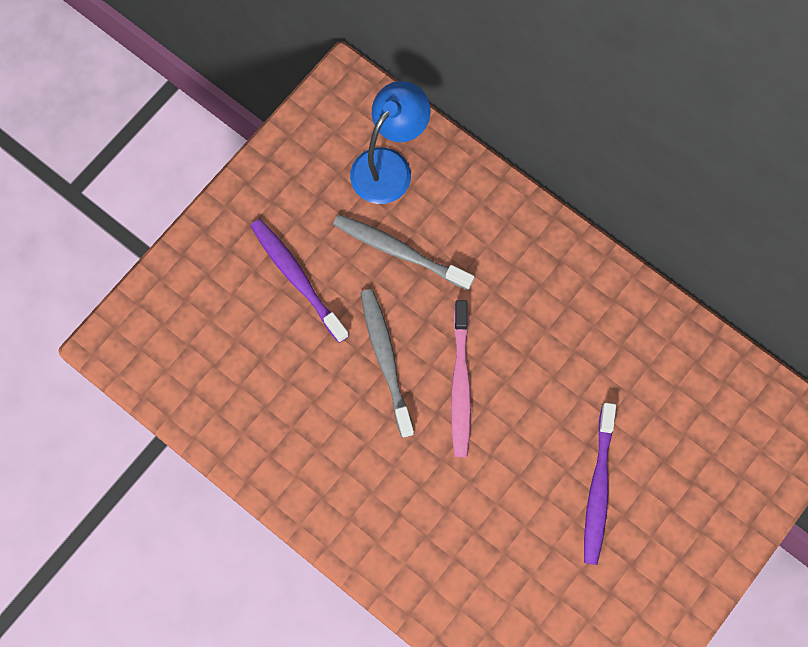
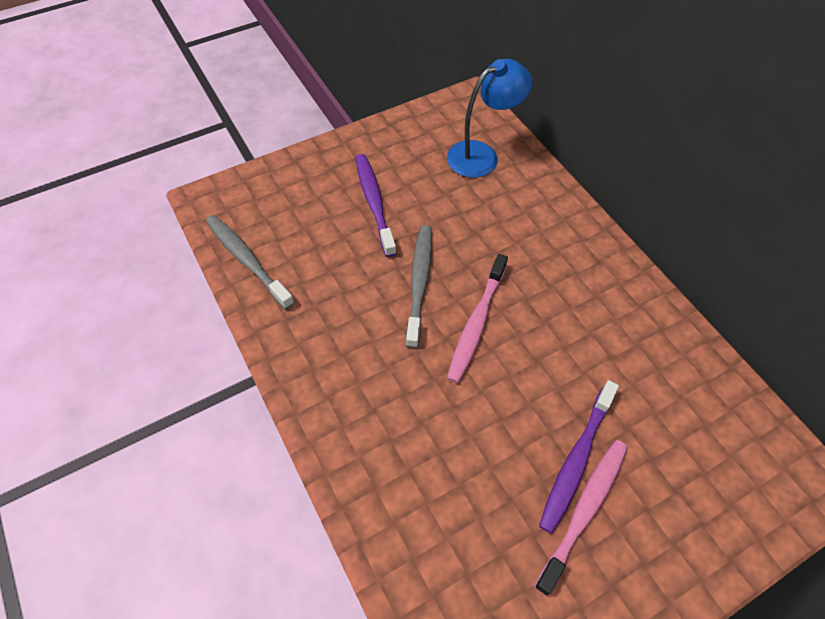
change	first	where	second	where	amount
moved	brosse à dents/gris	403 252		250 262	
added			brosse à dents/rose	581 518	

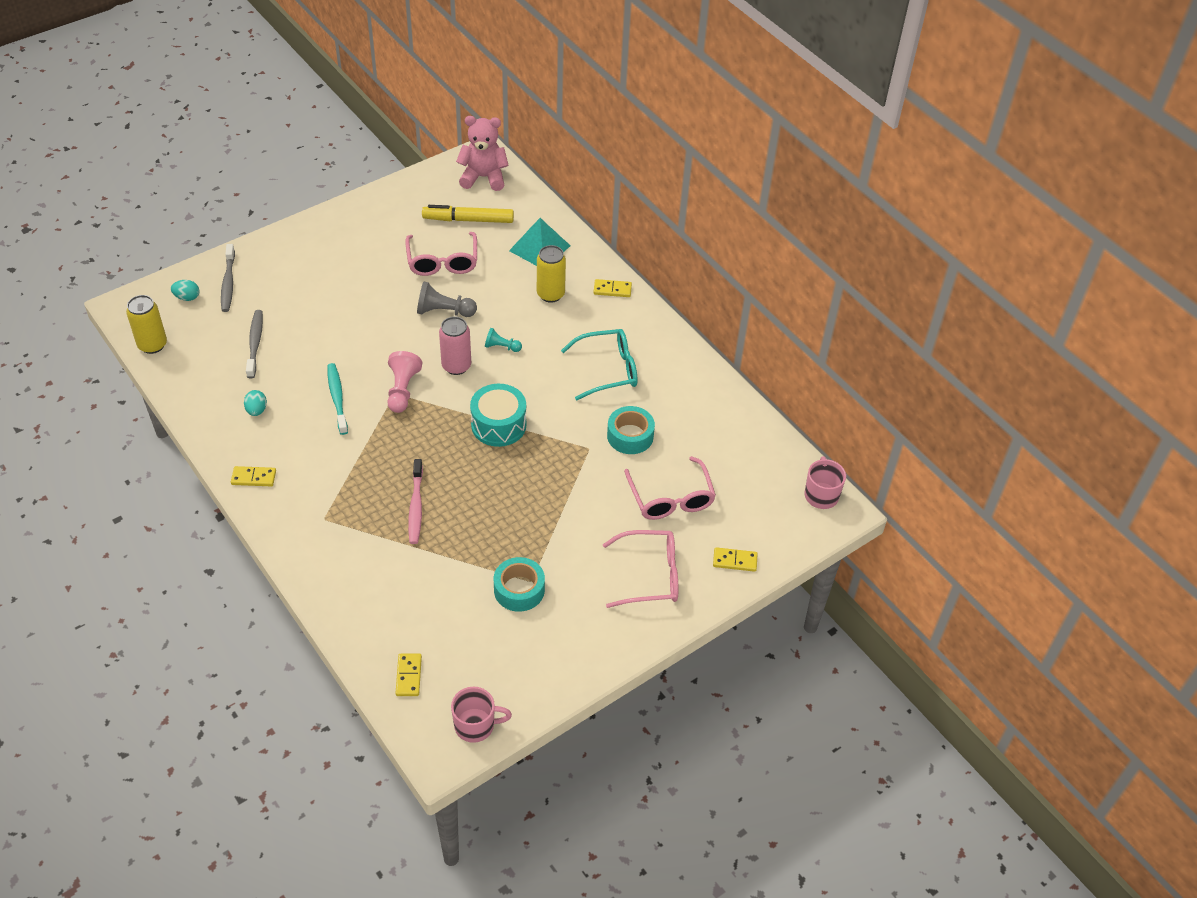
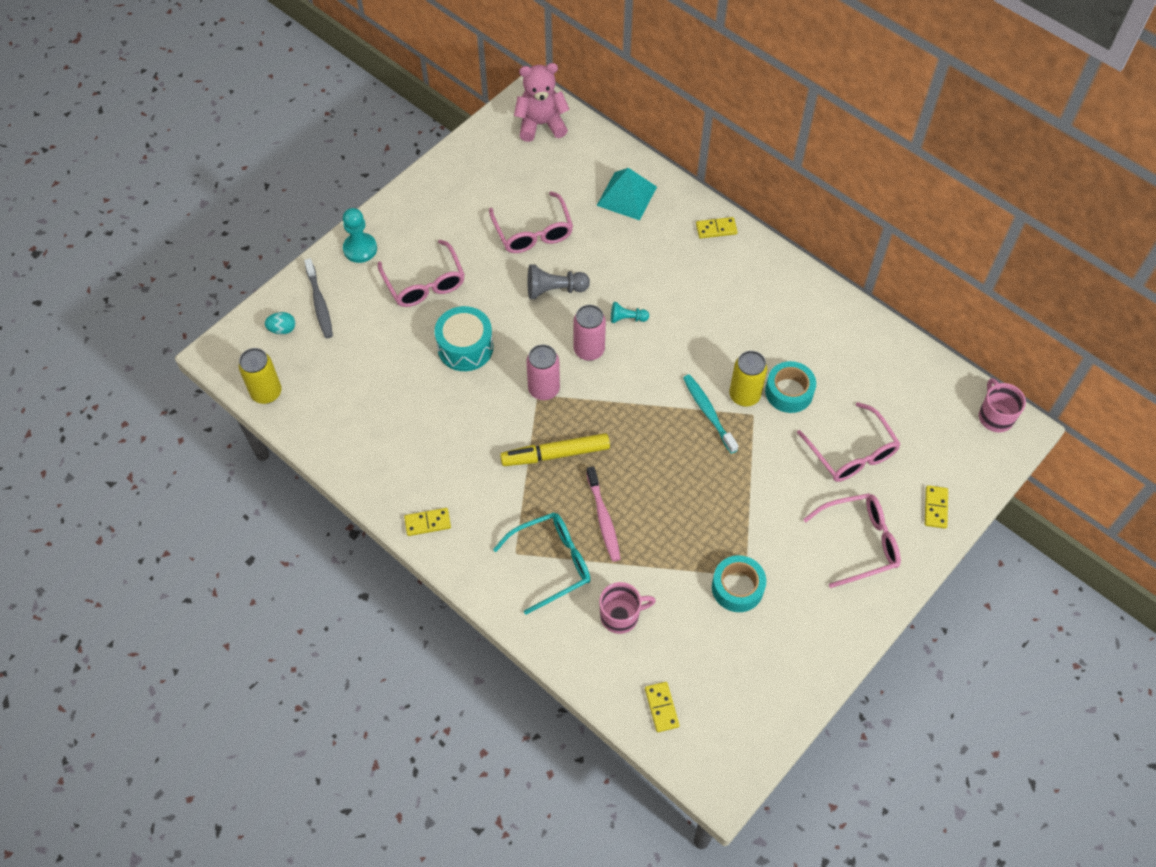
change	first	where	second	where	amount
added			pion/turquoise	360 235	
added			lunettes/rose	421 273	
moved	tambour/turquoise	498 415		463 338	
moved	lunettes/turquoise	599 364		542 563	
moved	feutre/jaune	468 214		555 449	
replaced	pion/rose	404 382	canette/rose	543 372	
moved	tasse/rose	481 715		627 608	
moved	brosse à dents/turquoise	337 399		710 414	
moved	canette/jaune	551 274		748 379	
turned	domino/jaune	735 559		936 507	75 degrees counterclockwise
removed	œuf/turquoise	255 403			
removed	brosse à dents/gris	254 344			

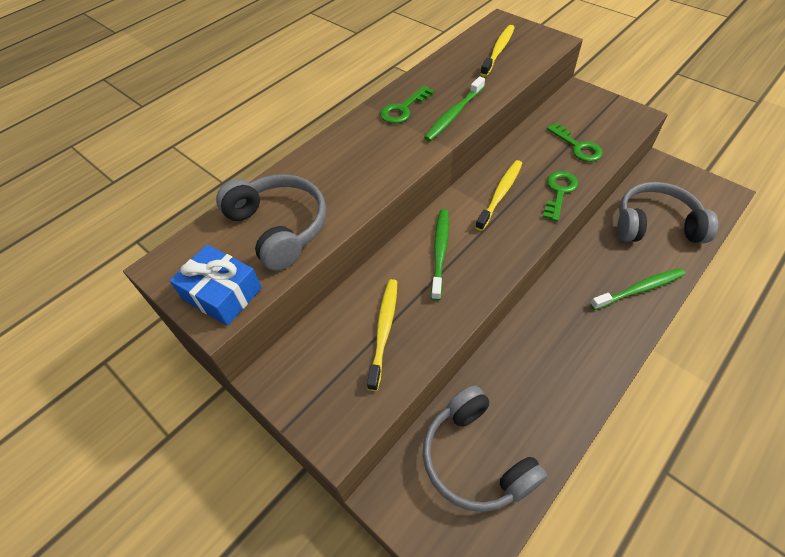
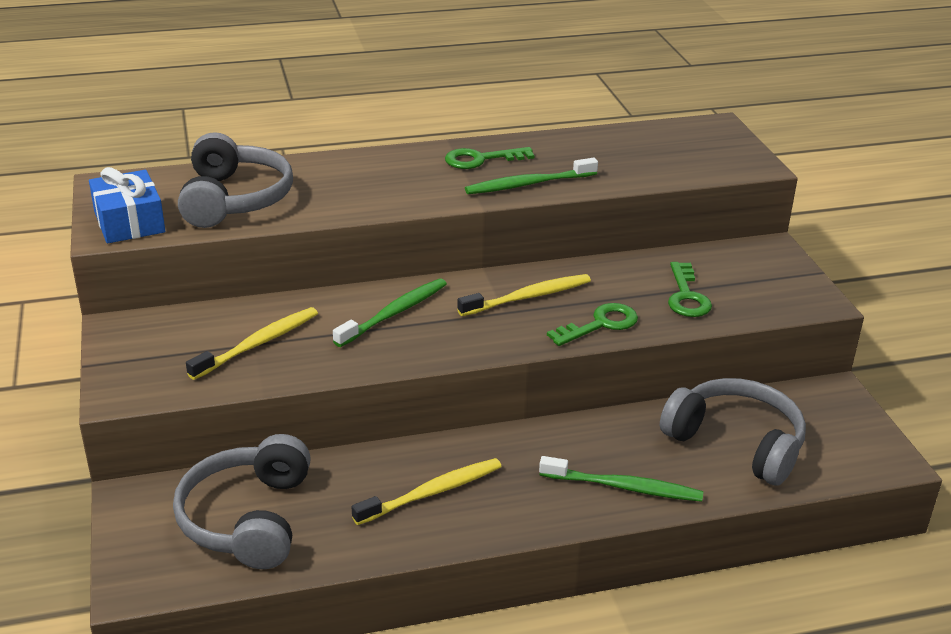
change	first	where	second	where	amount
moved	brosse à dents/jaune	497 51		427 491	

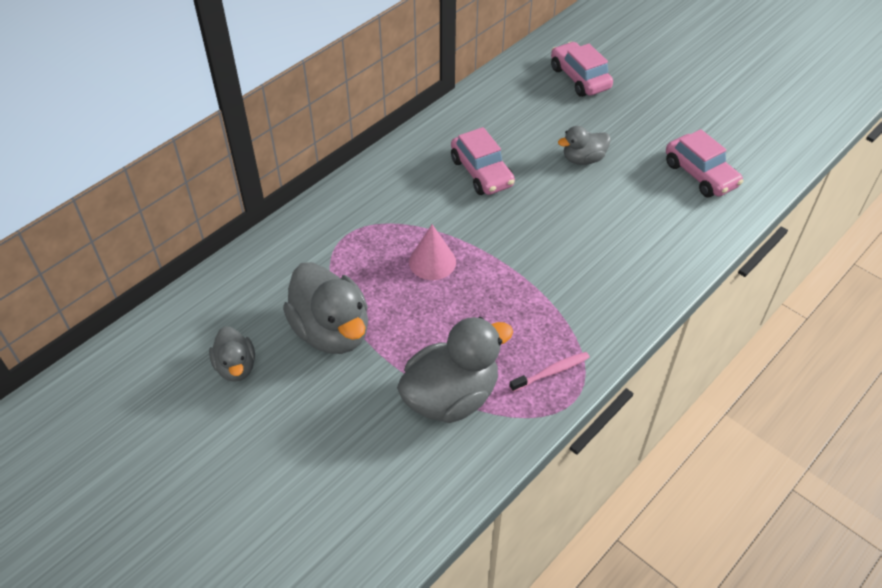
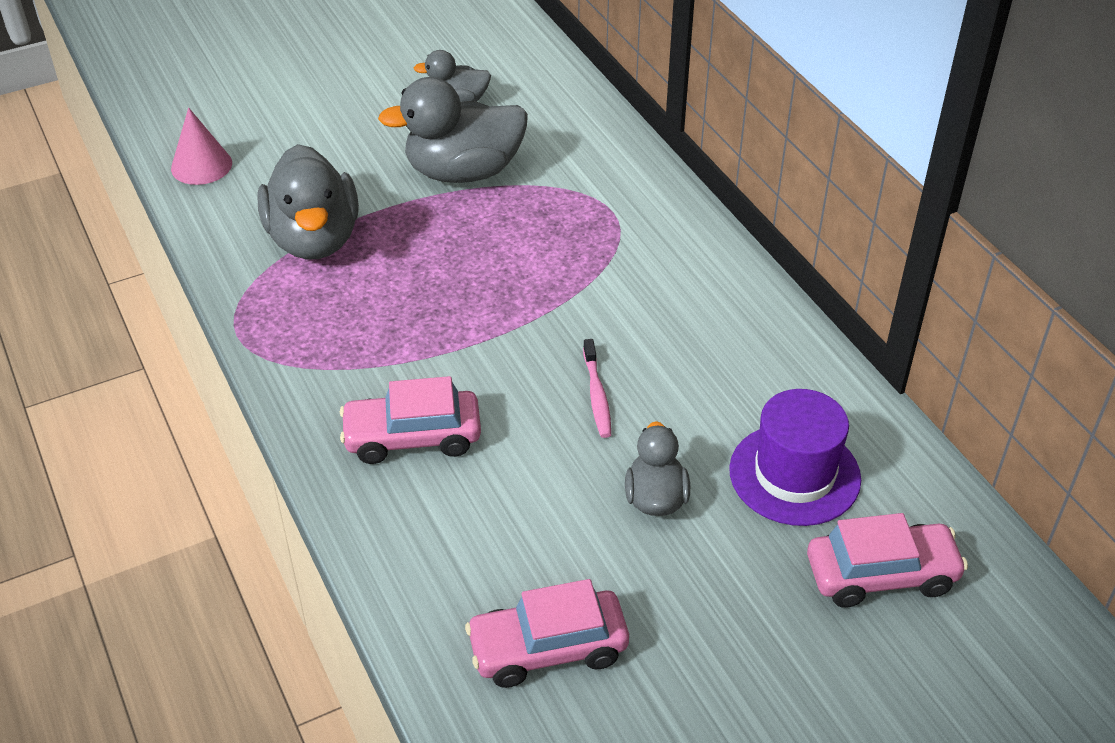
change	first	where	second	where	amount
moved	cône/rose	432 252		201 146	
moved	voiture/rose	483 161		410 420	
moved	brosse à dents/rose	549 372		597 388	
added			chapeau/violet	795 457	

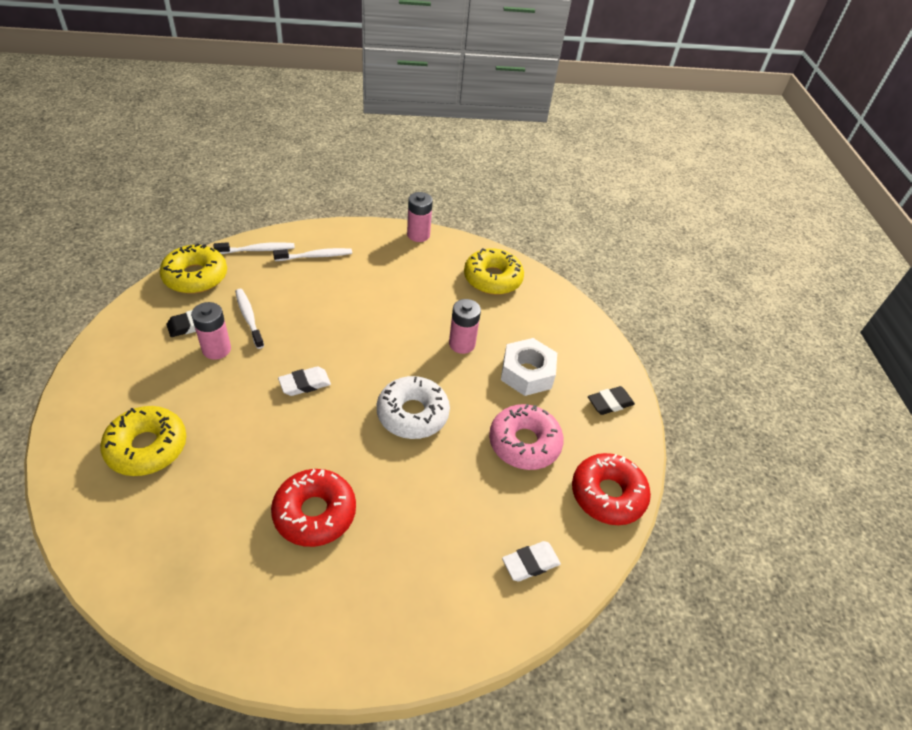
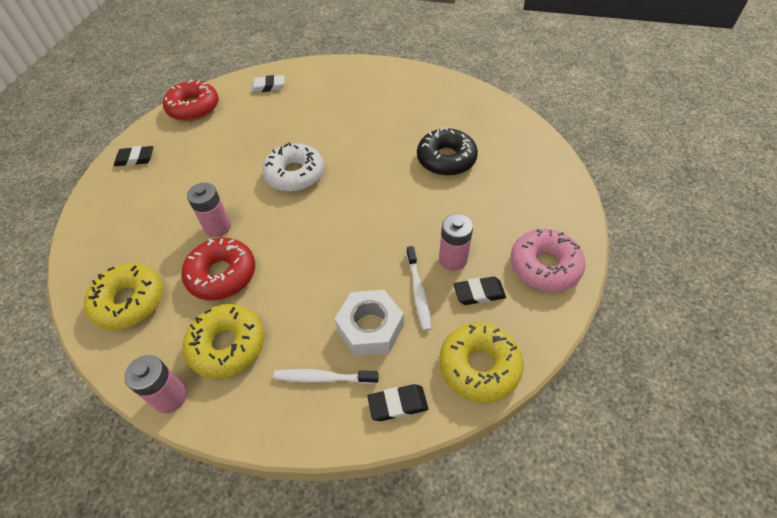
change	first	where	second	where	amount
moved	beignet/rouge	313 508		218 269	
moved	beignet/jaune	143 441		223 341	
moved	écrou/blanc	529 367		369 323	
replaced	brosse à dents/blanc	254 248	gomme/noir	397 402	
added			beignet/noir	447 151	
moved	beignet/rose	526 437		547 260	
removed	gomme/blanc	304 381			

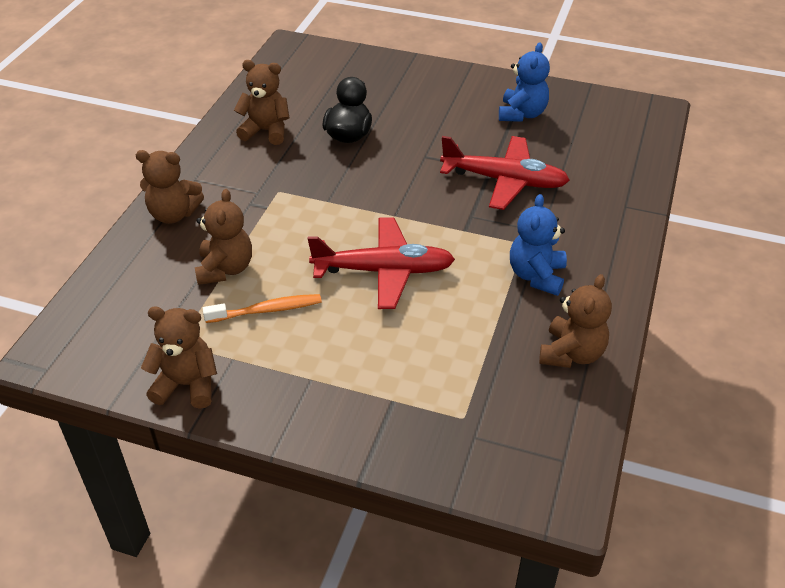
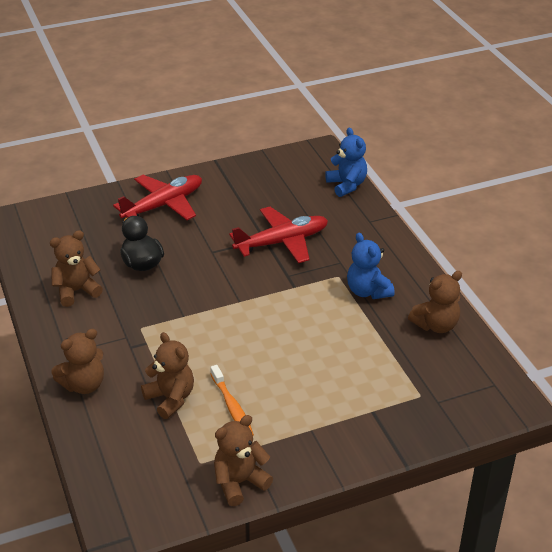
change	first	where	second	where	amount
moved	avion/rouge	381 263		157 197	
turned	brosse à dents/orange	262 308		232 400	120 degrees clockwise
moved	ours en peluche/bleu	524 82		346 162	
turned	ours en peluche/marron	575 321		435 302	75 degrees clockwise

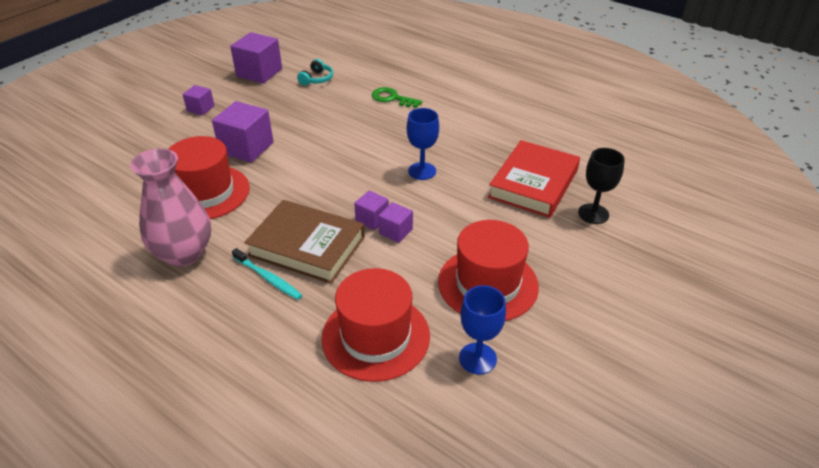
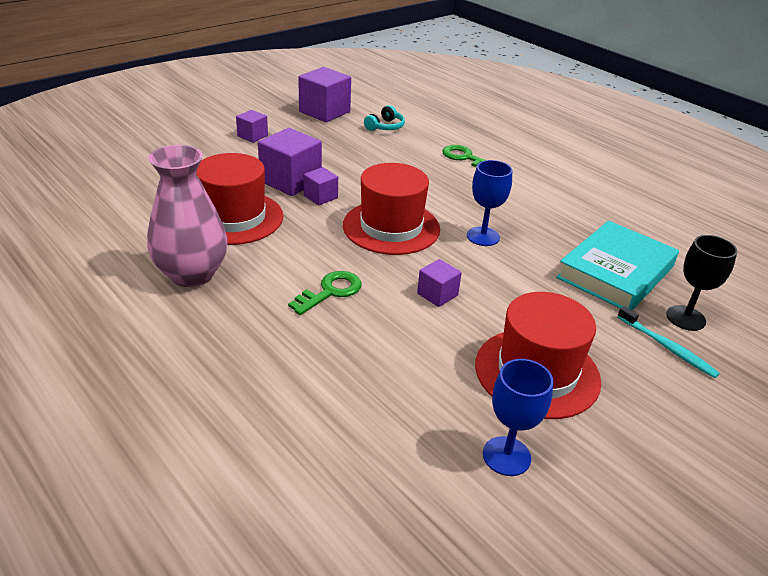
change	first	where	second	where	amount
replaced	livre/marron	304 242	clé/vert	325 293	
moved	cube/violet	371 210		320 186	
moved	chapeau/rouge	375 325		391 209	
recoloured	livre/rouge	534 179	livre/turquoise	617 265	
moved	brosse à dents/turquoise	267 274		668 342	

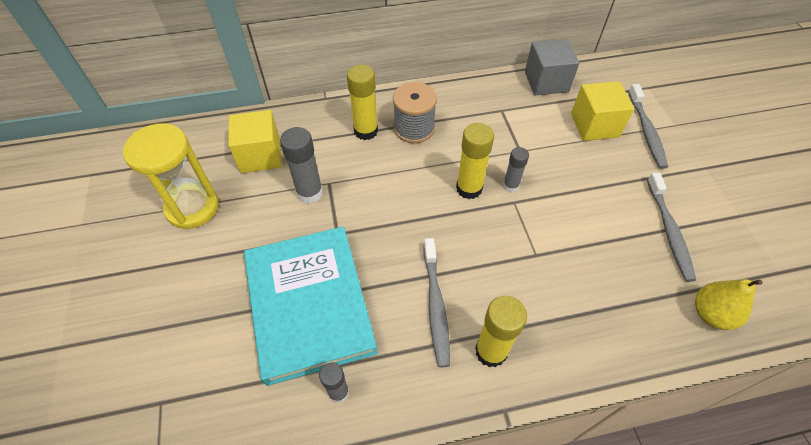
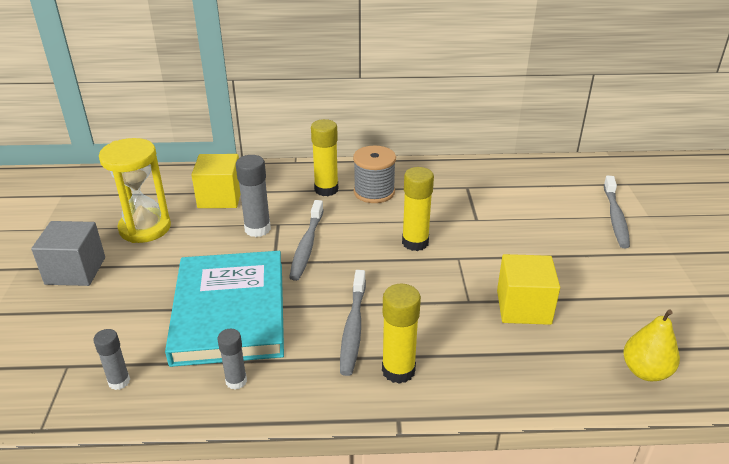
change	first	where	second	where	amount
moved	cube/gris	552 67		68 253	
moved	bâton de colle/gris	516 170		111 359	
moved	brosse à dents/gris	671 227		306 240	
moved	cube/jaune	602 111		528 289	

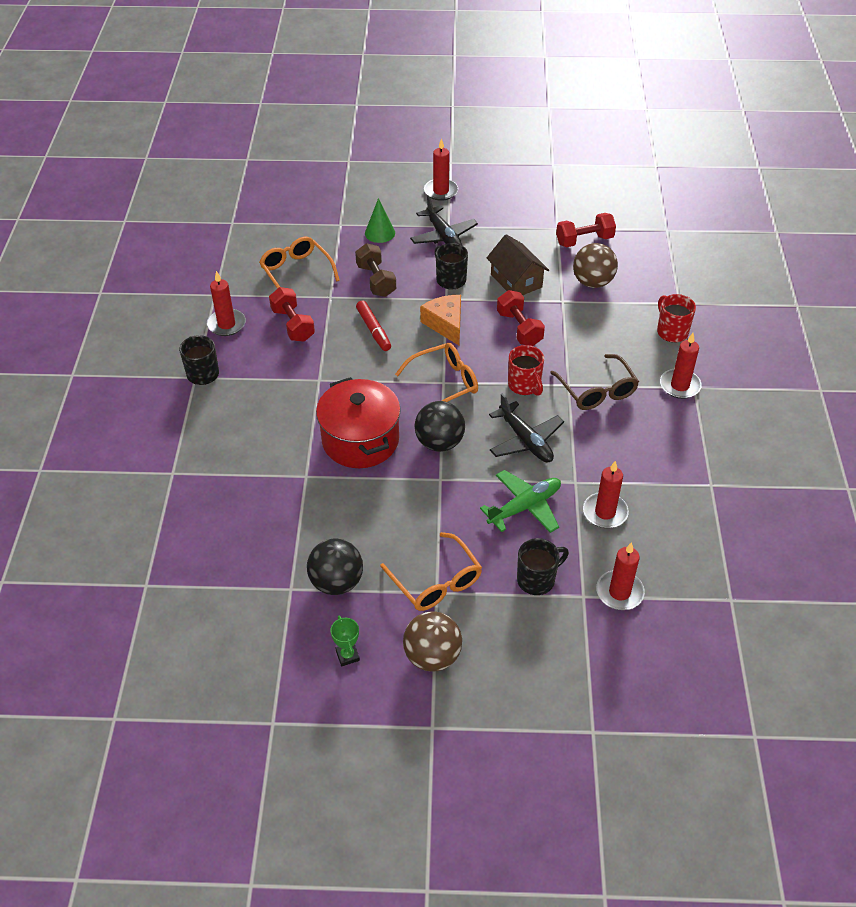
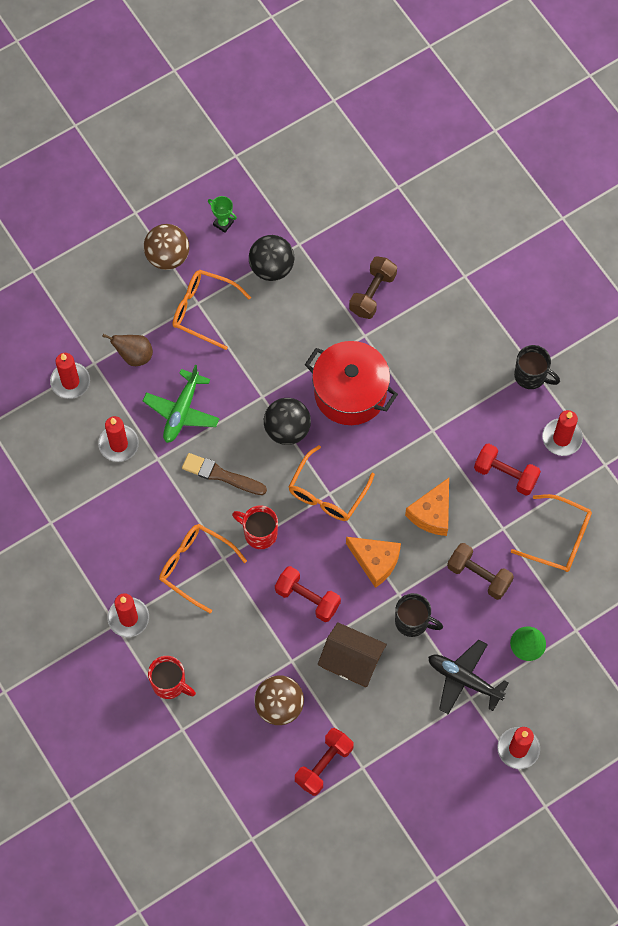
change	first	where	second	where	amount
replaced	tasse/noir	543 566	poire/marron	127 350	
recoloured	lunettes/marron	594 382	lunettes/orange	203 568	
replaced	avion/noir	526 428	pinceau/marron	224 474	
added			haltère/marron	373 287	
replaced	feutre/rouge	373 325	fromage/orange	427 507	

